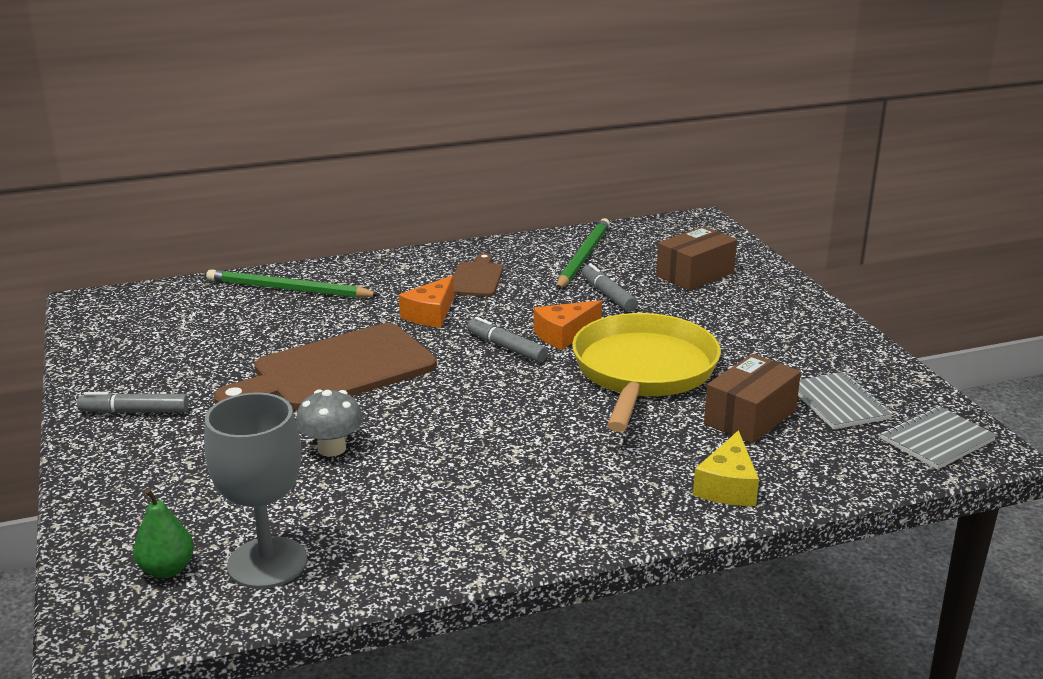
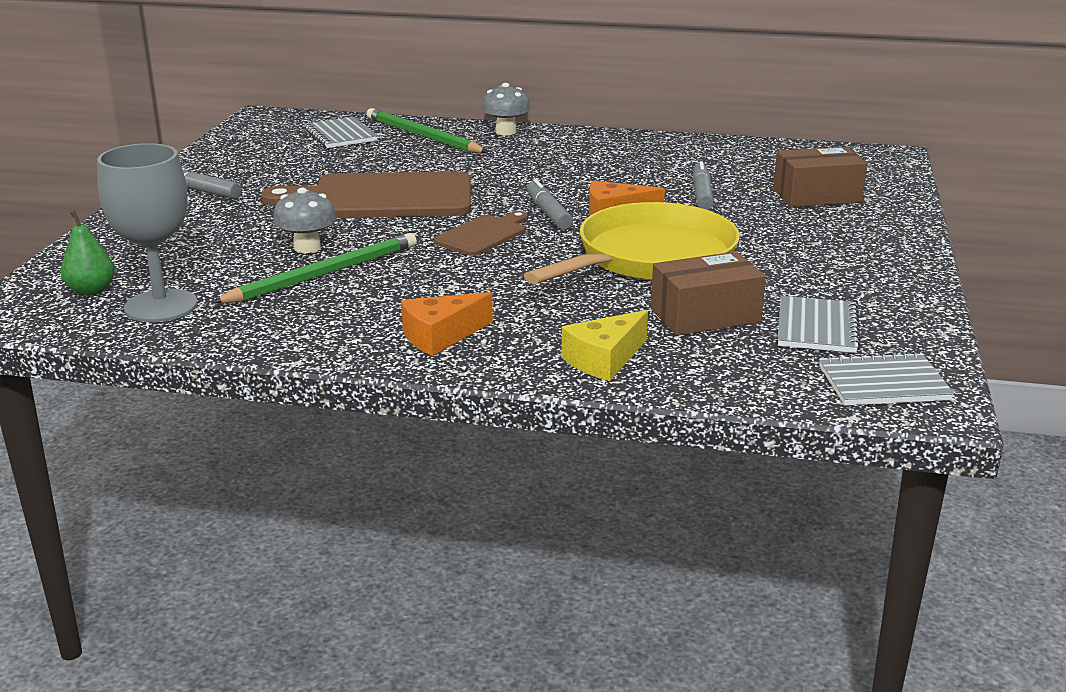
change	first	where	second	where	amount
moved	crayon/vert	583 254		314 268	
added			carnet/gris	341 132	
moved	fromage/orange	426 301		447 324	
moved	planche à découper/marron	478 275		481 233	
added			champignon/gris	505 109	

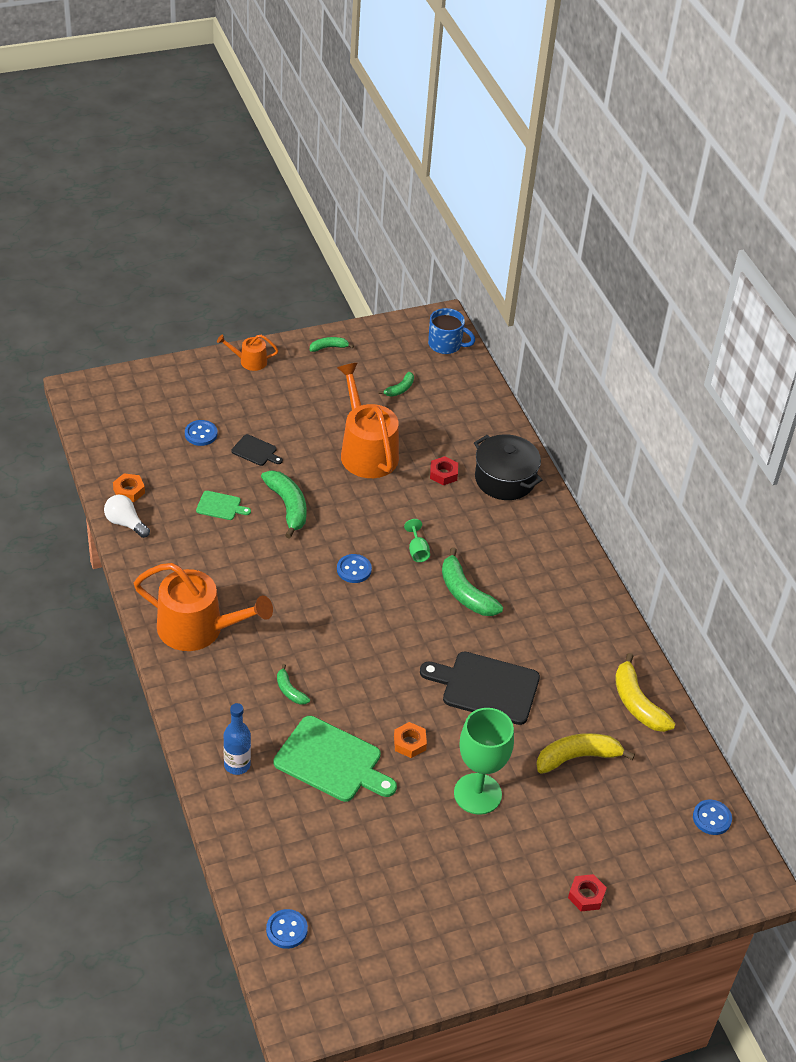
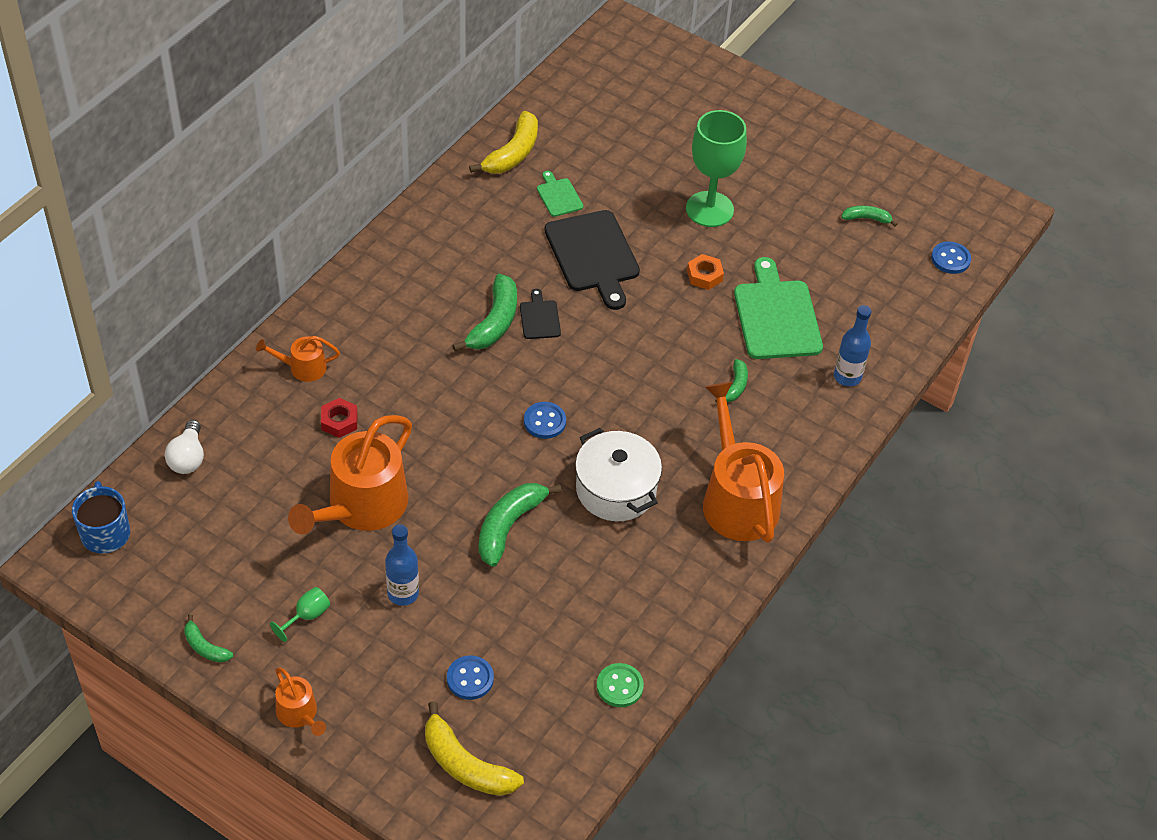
change	first	where	second	where	amount
moved	ampoule/blanc	127 516		184 447	
replaced	marmite/noir	508 467	arrosoir/orange	298 359	
moved	verre à pied/vert	417 540		300 614	
added			bouteille/bleu	402 565	
moved	banane/jaune	585 753		474 748	
moved	planche à découper/noir	257 450		540 314	
moved	planche à découper/vert	223 505		560 194	
added			marmite/blanc	618 474	
replaced	écrou/orange	129 487	bouton/vert	620 685	
moved	banane/vert	396 384		869 216	
removed	écrou/rouge	587 893			
removed	bouton/bleu	712 817			

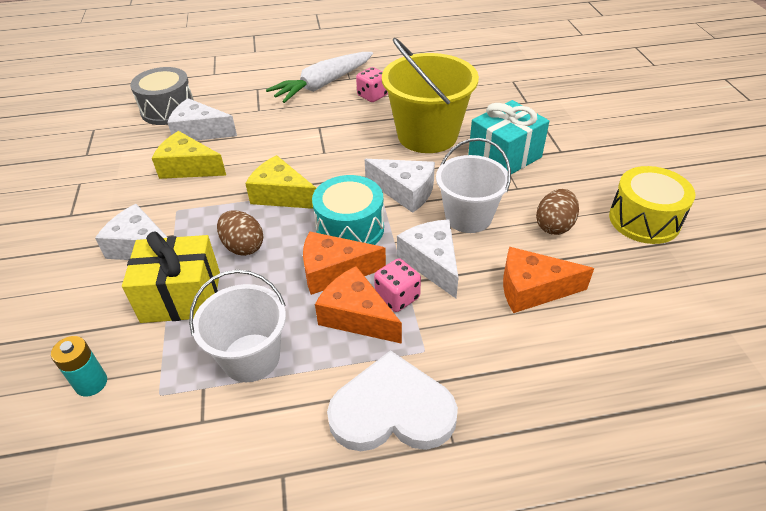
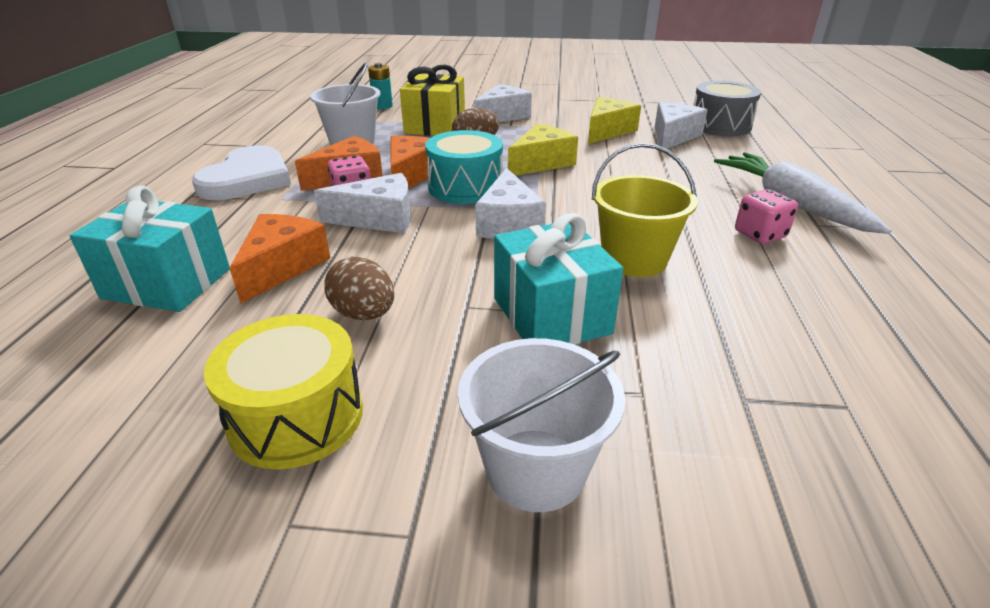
change	first	where	second	where	amount
added			cadeau/turquoise	150 248	
moved	seau/blanc	473 185		541 425	
turned	fromage/blanc	400 186		510 203	45 degrees counterclockwise
resized	seau/jaune	430 95		645 210	x0.66

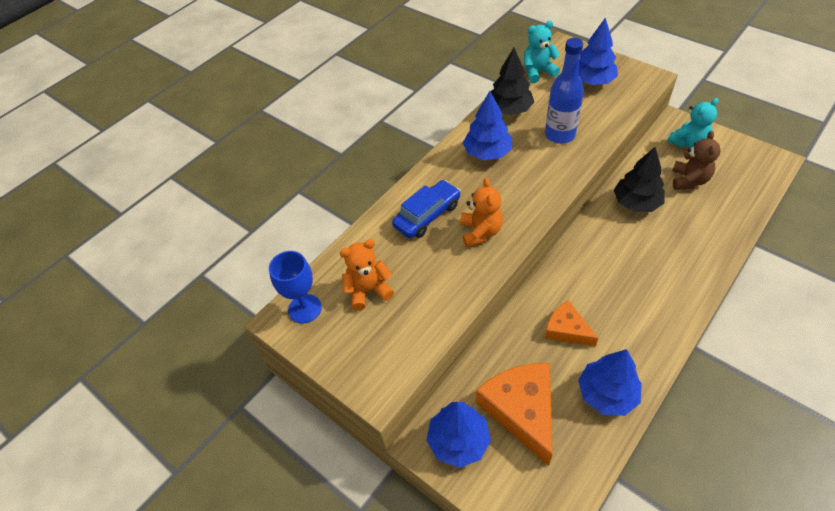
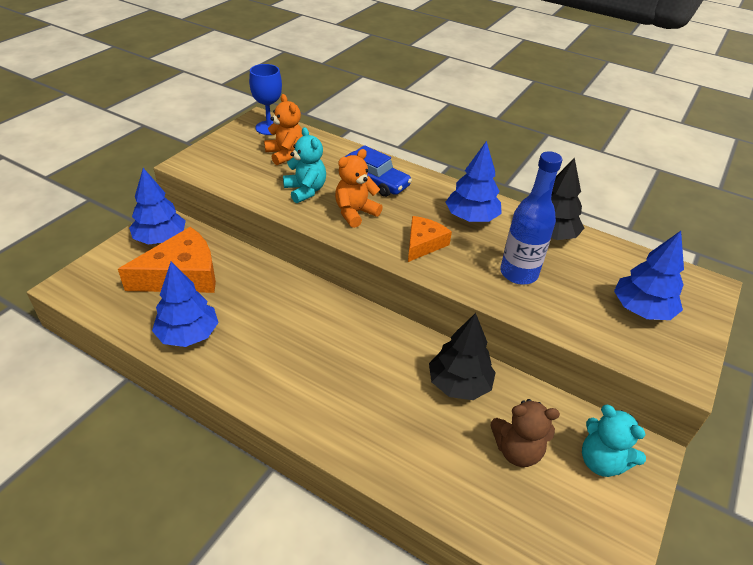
change	first	where	second	where	amount
moved	ours en peluche/turquoise	542 52		304 165	
turned	ours en peluche/orange	481 212		359 188	150 degrees clockwise
moved	fromage/orange	571 323		430 239	

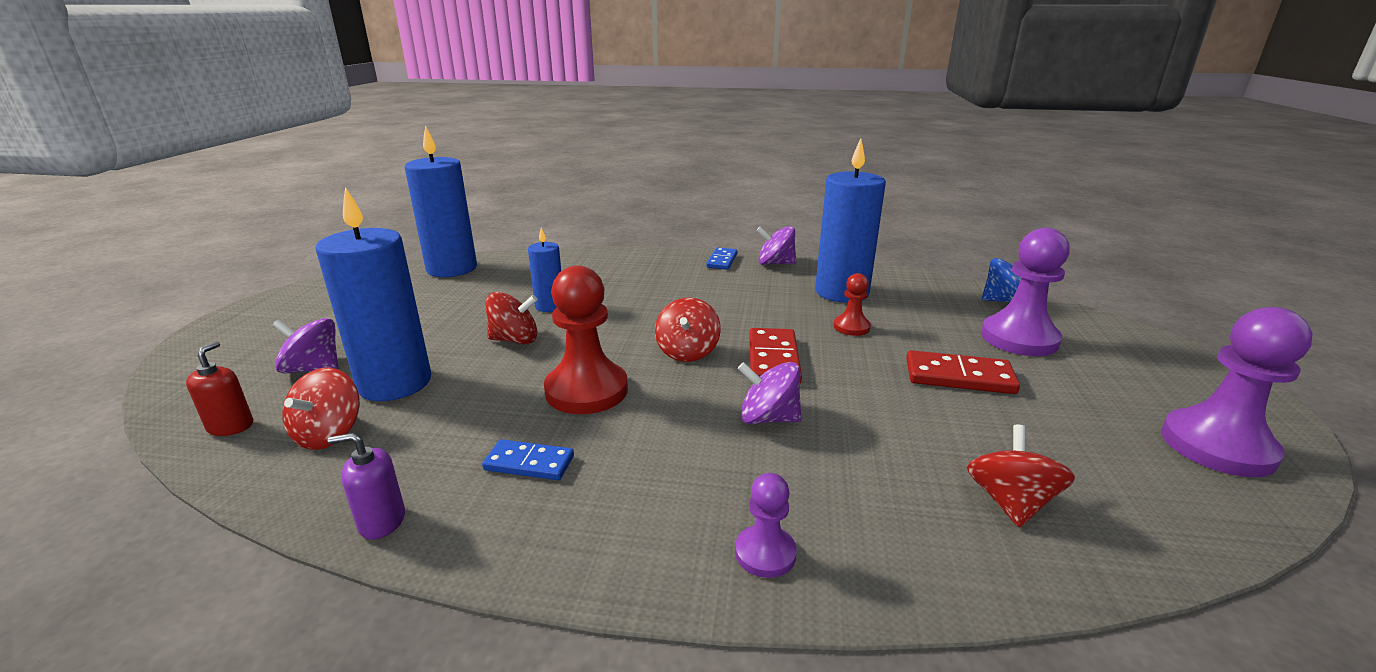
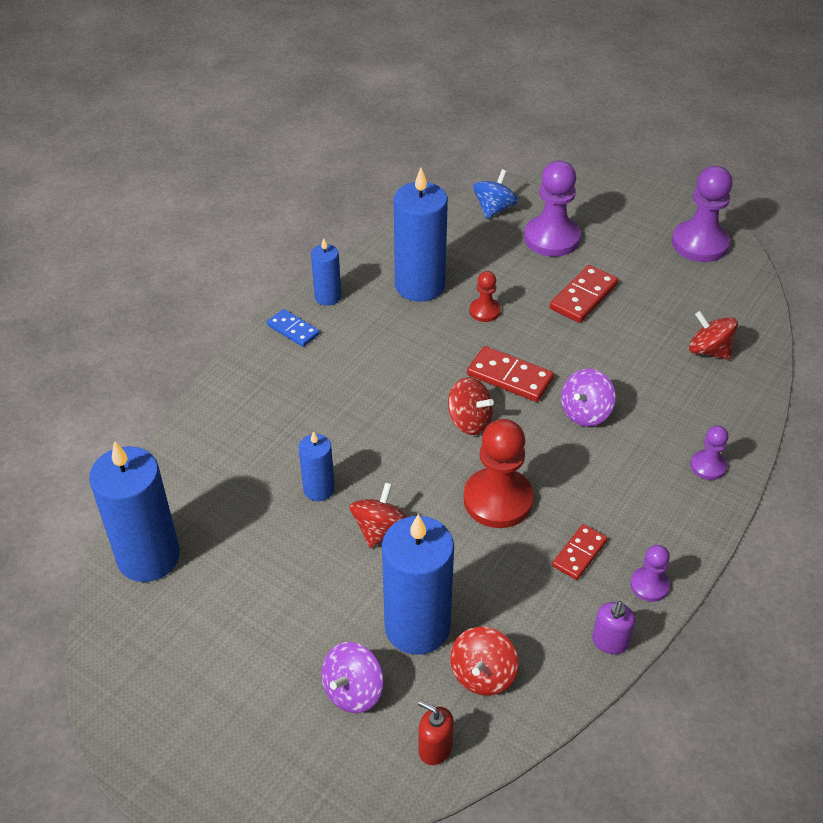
change	first	where	second	where	amount
replaced	toupie/violet	776 245	bougie/bleu	326 272	
turned	toupie/rouge	321 409		484 661	75 degrees clockwise
recoloured	domino/bleu	528 459	domino/rouge	580 552	
added			pion/violet	650 573	

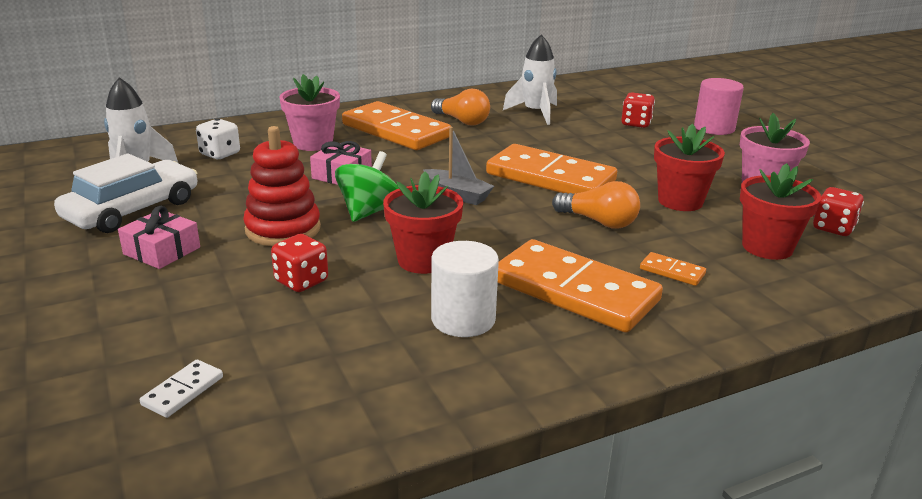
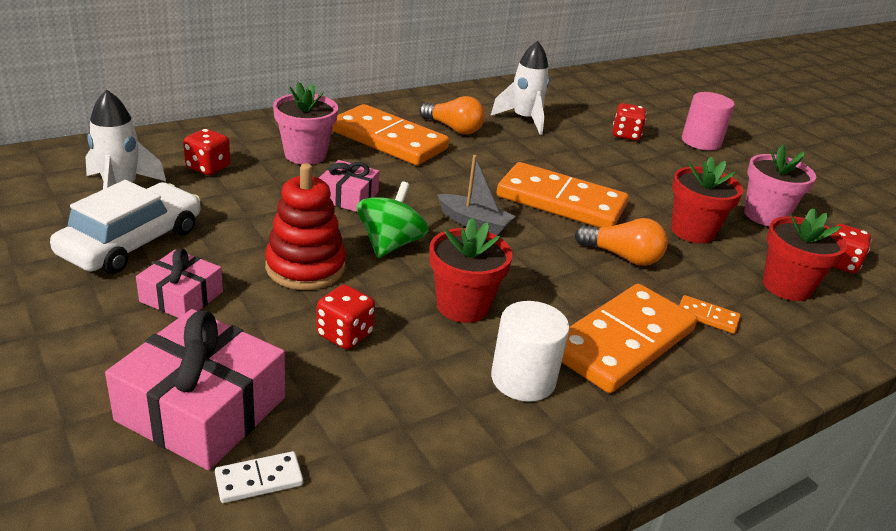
change	first	where	second	where	amount
added			cadeau/rose	195 390	
recoloured	dé/blanc	218 138	dé/rouge	206 152	
turned	domino/blanc	181 389		259 477	45 degrees clockwise
turned	domino/orange	580 286		629 338	75 degrees counterclockwise

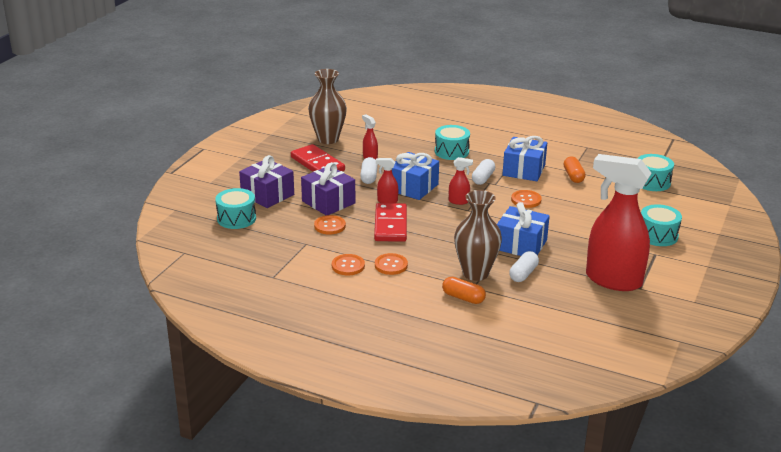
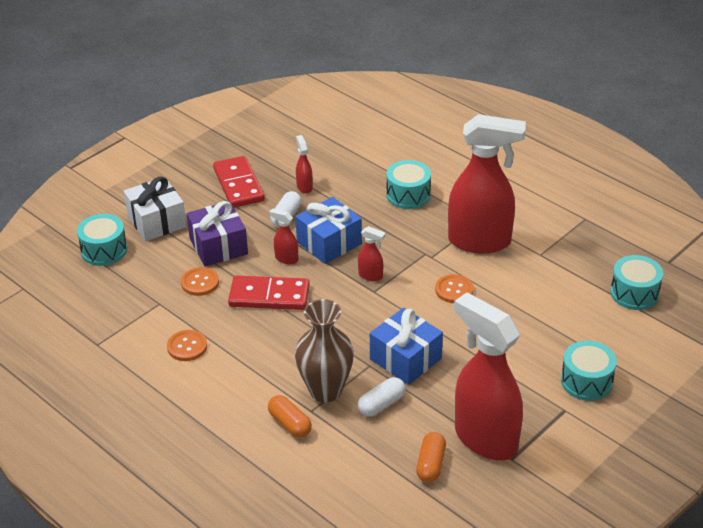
change	first	where	second	where	amount
recoloured	cadeau/violet	266 181	cadeau/blanc	155 209	
turned	domino/rouge	390 222		269 293	75 degrees clockwise
moved	gélule/orange	574 169		431 457	
replaced	cadeau/bleu	524 158	vaporisateur/rouge	487 184	
removed	vase/marron	327 106			
removed	bouton/orange	391 264			
removed	gélule/blanc	483 172			

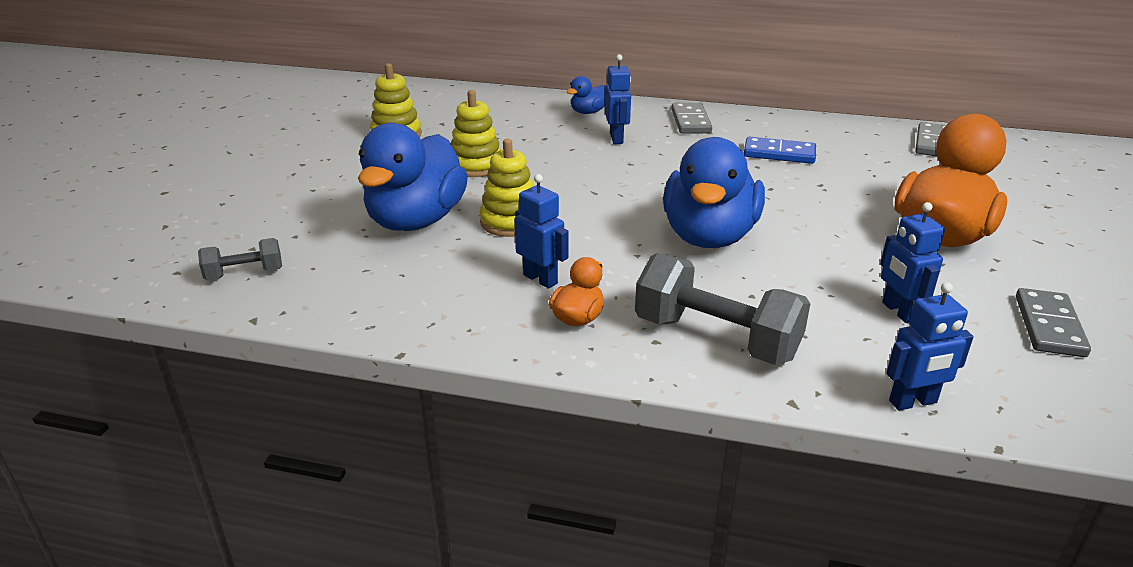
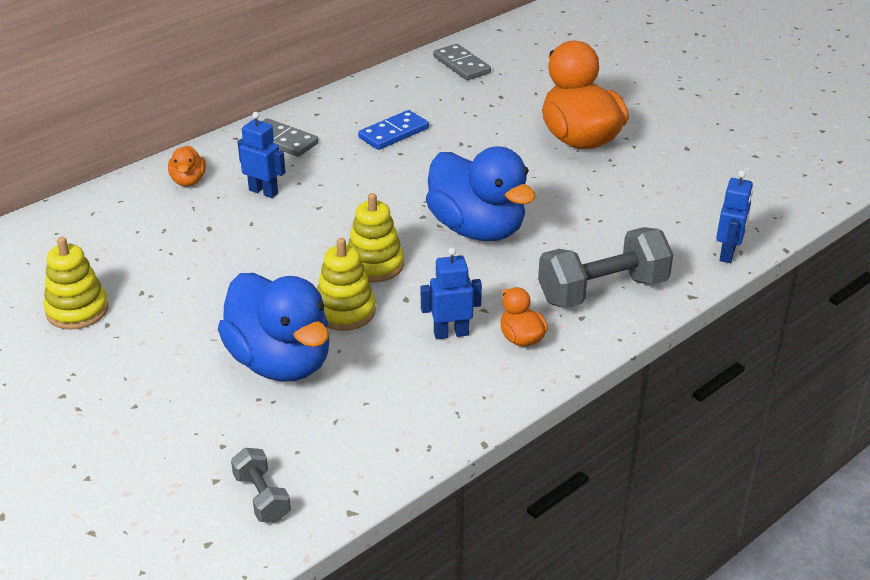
change	first	where	second	where	amount
recoloured	canard/bleu	586 95	canard/orange	187 166	
turned	haltère/gris	240 259		261 485	45 degrees counterclockwise
moved	jouet à empiler/jaune	476 133		376 238	
removed	robot/bleu	912 262			
removed	domino/gris	1053 322			

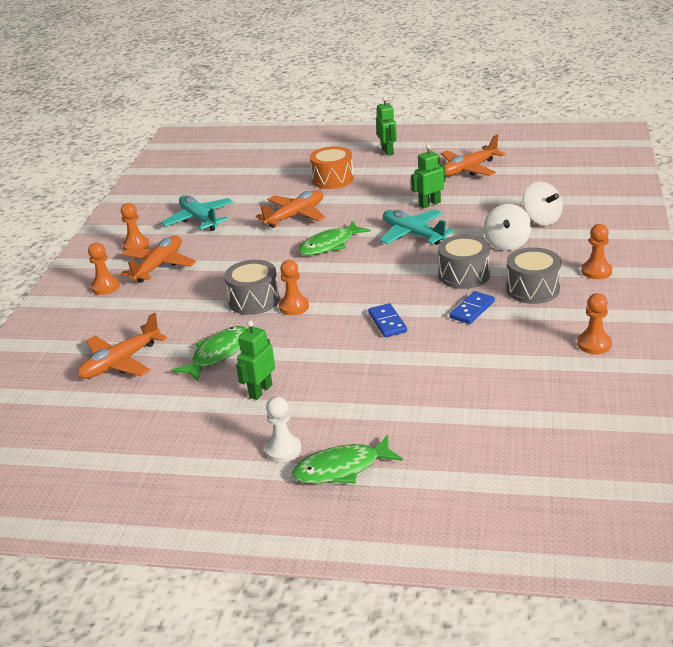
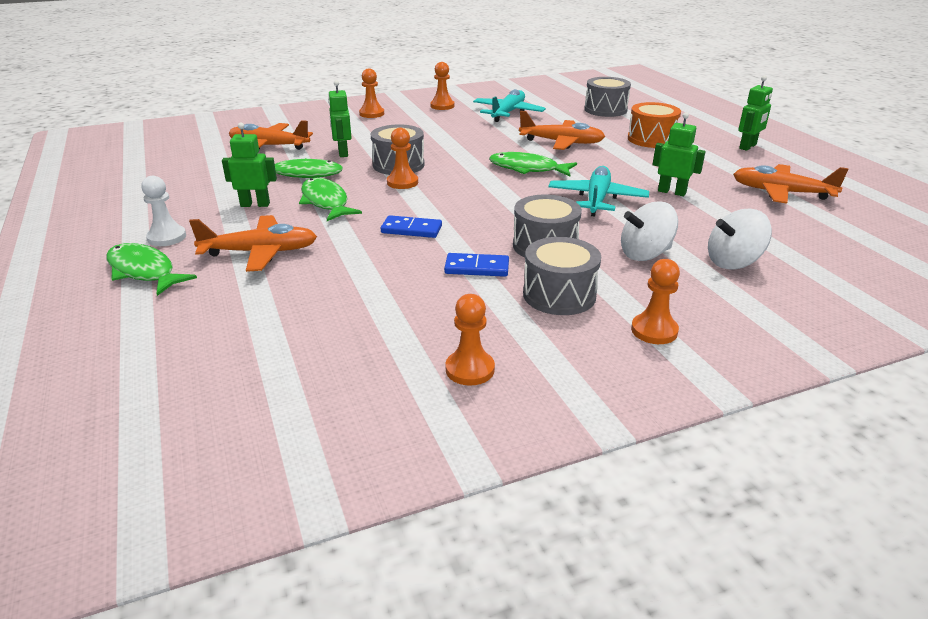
change	first	where	second	where	amount
moved	avion/orange	158 259		253 243	
added			poisson/vert	330 199	
added			robot/vert	340 118	
turned	domino/bleu	387 320		411 226	60 degrees clockwise
added			tambour/gris	607 97	
turned	toupie/blanc	542 203		740 239	45 degrees clockwise

